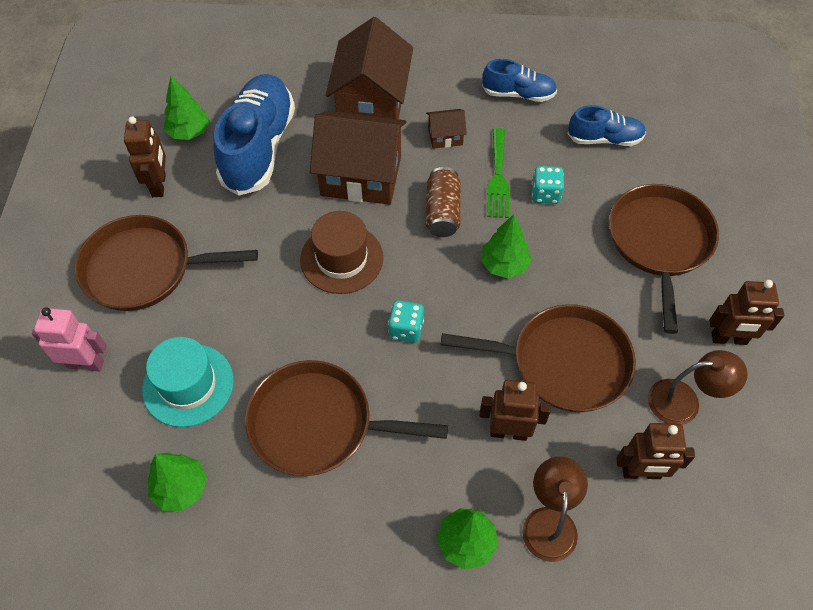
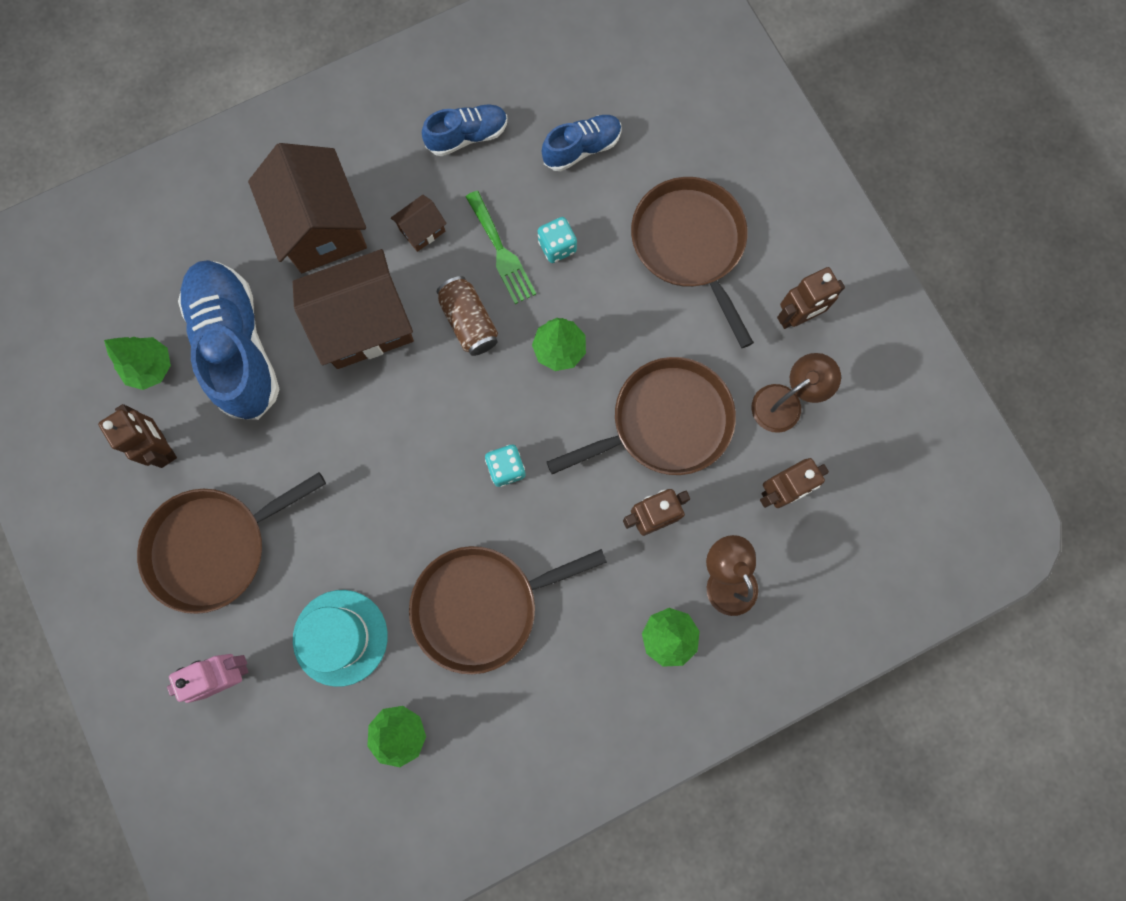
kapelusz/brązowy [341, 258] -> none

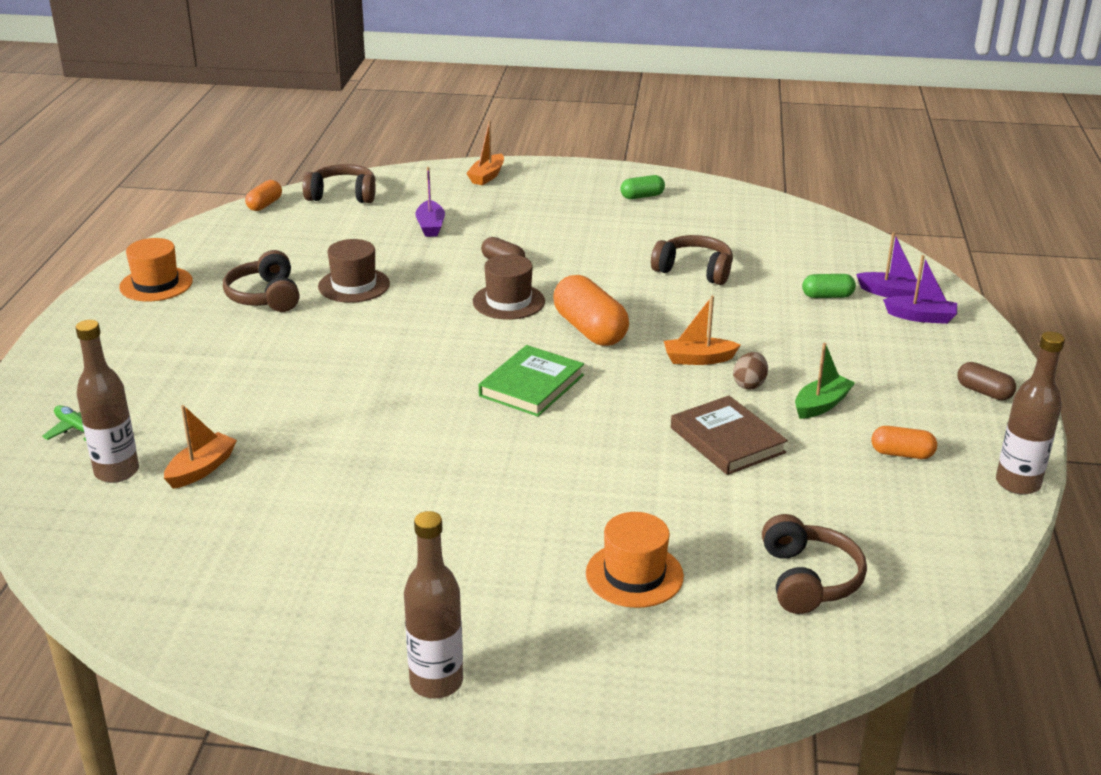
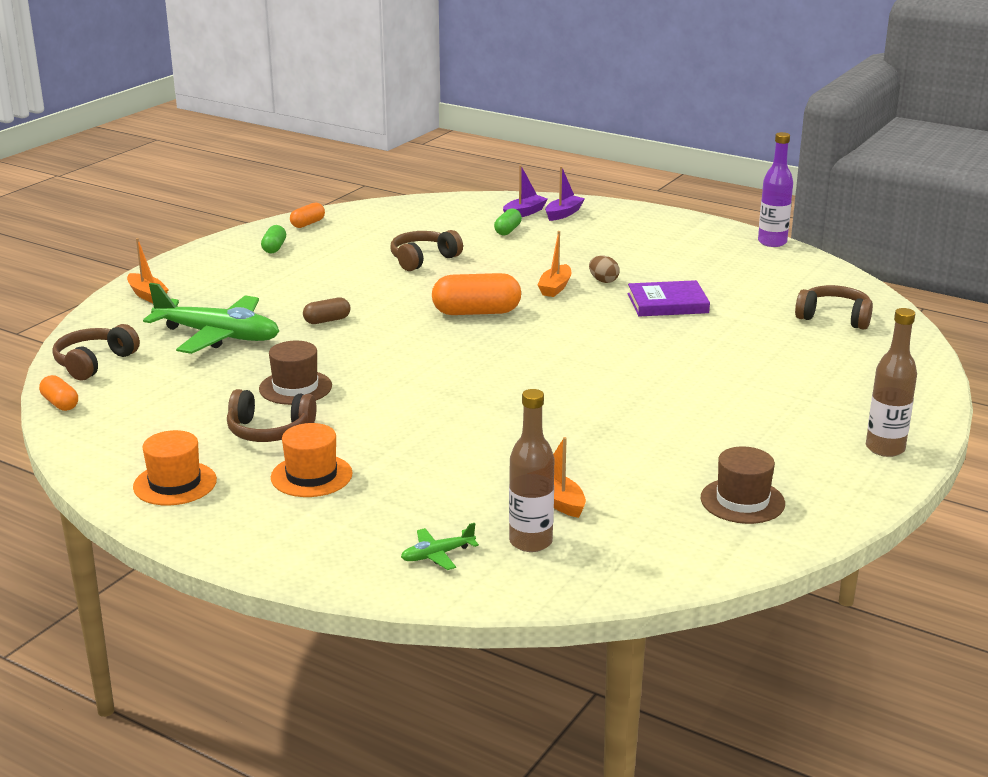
książka/zielony [532, 385] -> none
łódka/zielony [821, 405] -> none
kapsułka/brązowy [984, 392] -> none
kapelusz/brązowy [508, 301] -> kapelusz/brązowy [742, 501], relocated
kapelusz/pomarańczowy [634, 575] -> kapelusz/pomarańczowy [311, 476], relocated
kapsułka/pomarańczowy [901, 454] -> kapsułka/pomarańczowy [308, 224], relocated
łódka/fioletowy [430, 226] -> samolot/zielony [218, 336]
książka/brązowy [727, 440] -> książka/fioletowy [667, 303]
butelka/brązowy [1017, 483] -> butelka/fioletowy [772, 242]

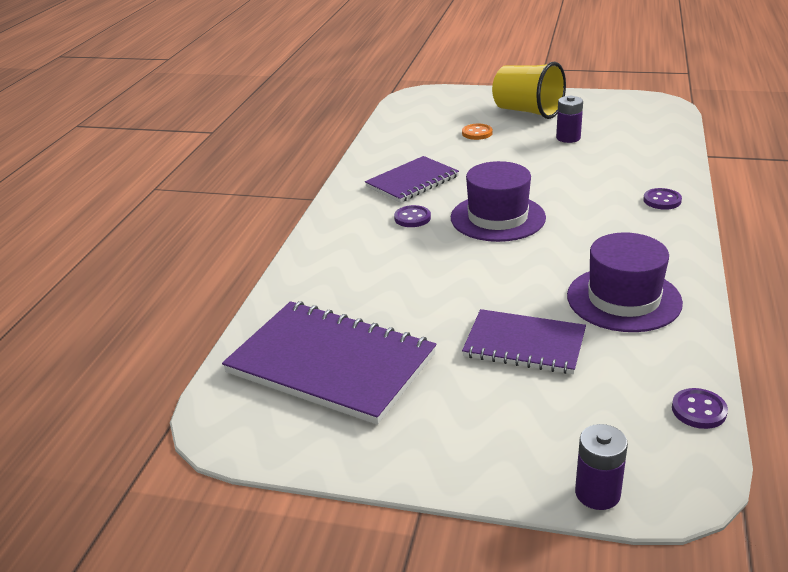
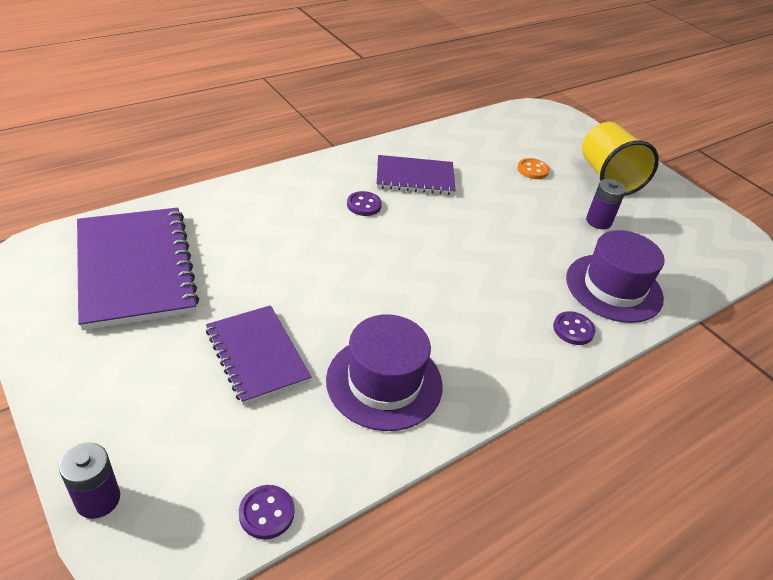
kapelusz/fioletowy [497, 218] -> kapelusz/fioletowy [614, 288], relocated

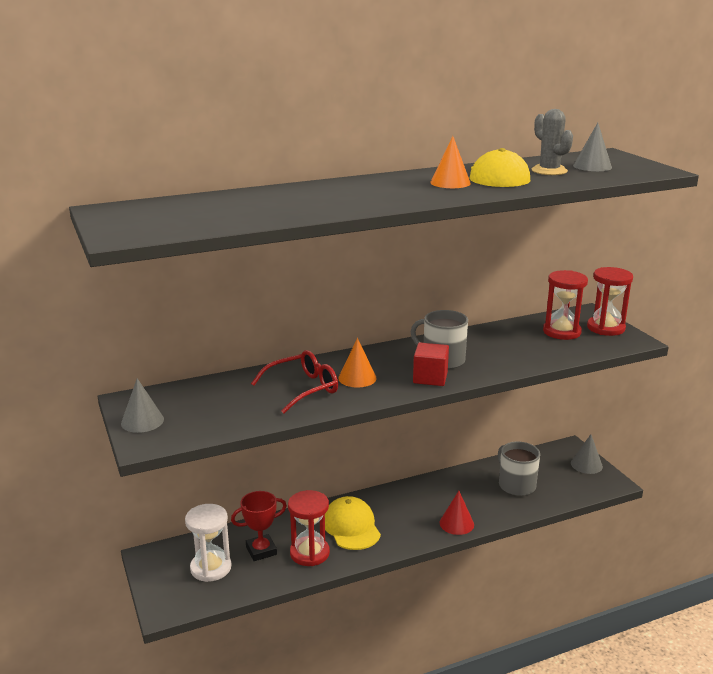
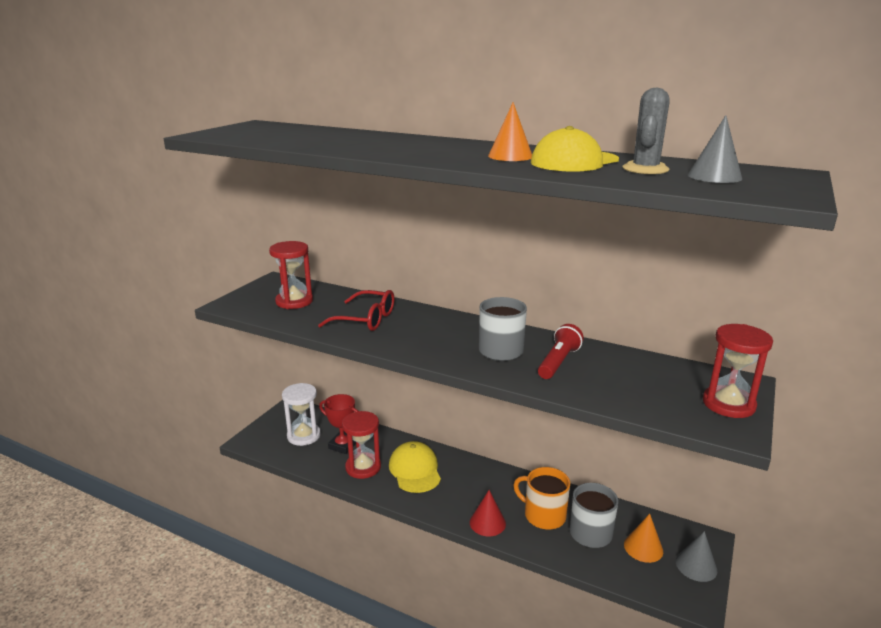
stożek/szary [142, 421] -> none
sześcian/czerwony [430, 378] -> none
none -> kubek/pomarańczowy [543, 515]
none -> latarka/czerwony [558, 362]
stożek/pomarańczowy [357, 378] -> stożek/pomarańczowy [643, 547], relocated
klepsydra/czerwony [561, 332] -> klepsydra/czerwony [294, 301], relocated
czapka/żółty [351, 527] -> czapka/żółty [415, 470], 45 degrees counterclockwise

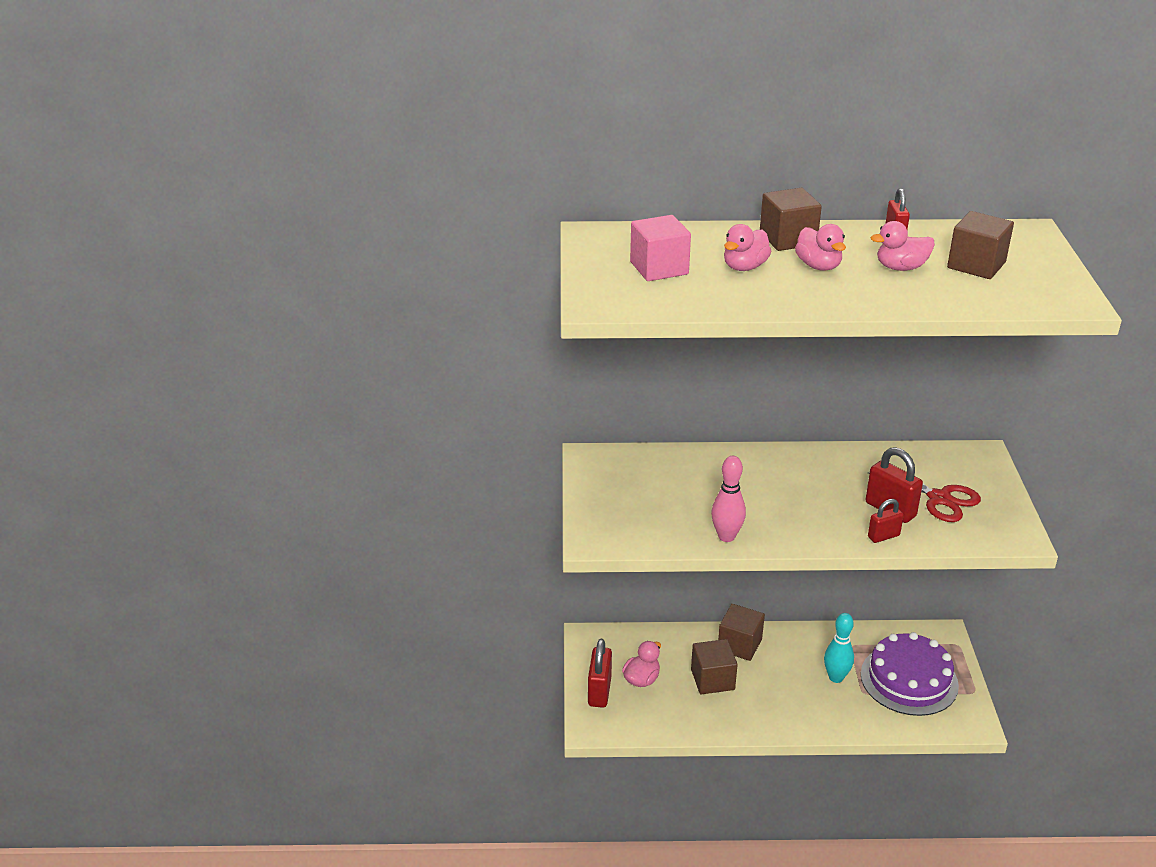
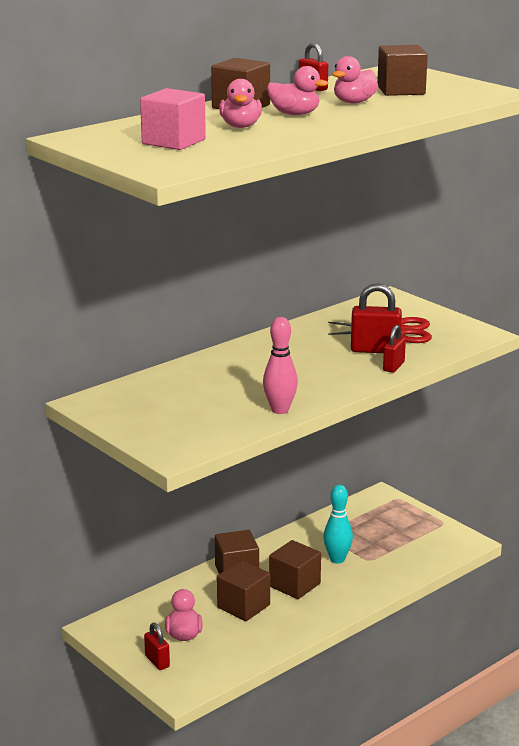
tort/fioletowy [909, 680] -> none
none -> sześcian/brązowy [294, 585]
kłódka/czerwony [599, 691] -> kłódka/czerwony [157, 661], x0.61

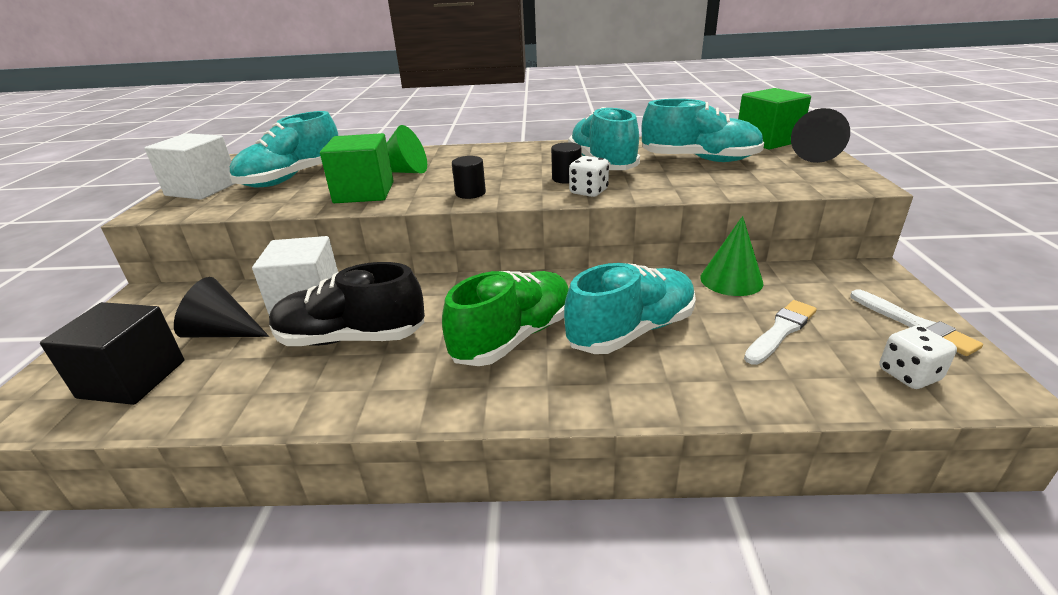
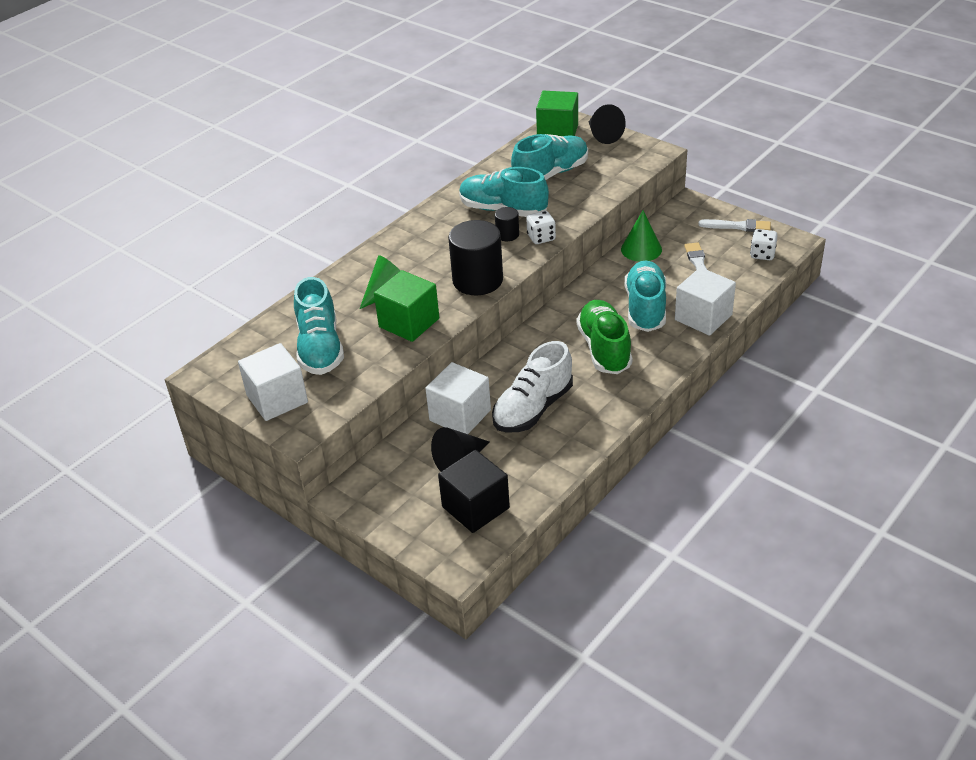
none -> sześcian/biały [703, 317]
but/czarny [351, 338] -> but/biały [533, 408]
walec/czarny [470, 193] -> walec/czarny [477, 280], x2.07

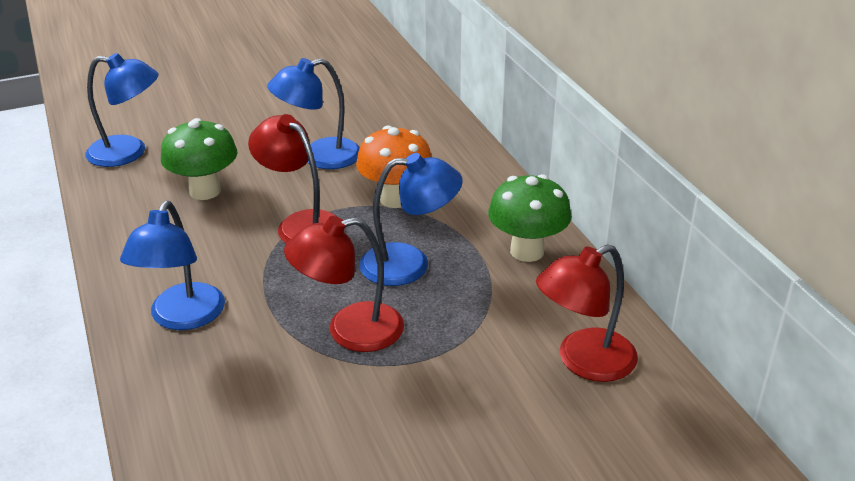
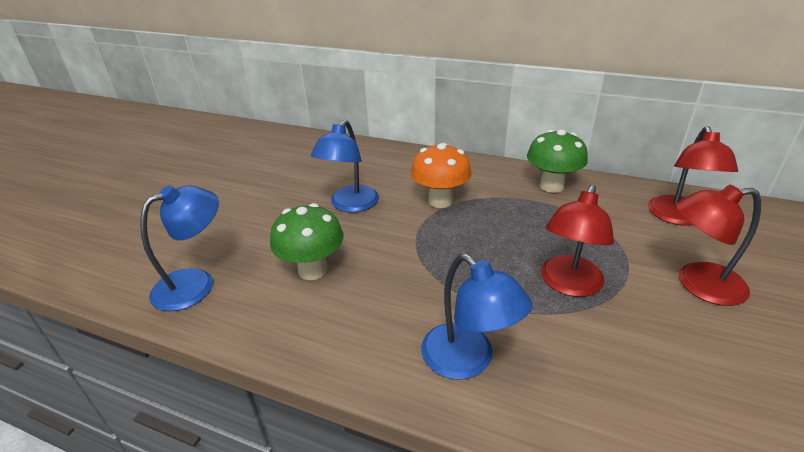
lampka/niebieski [409, 264] -> none
lampka/czerwony [301, 224] -> lampka/czerwony [698, 284], relocated

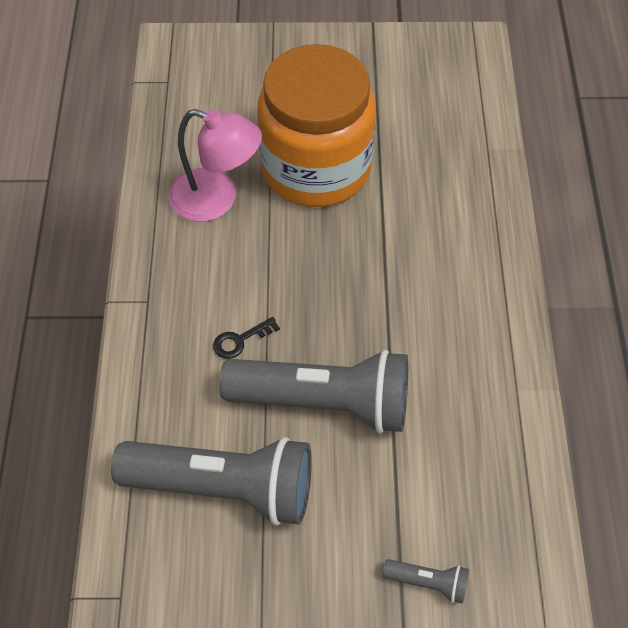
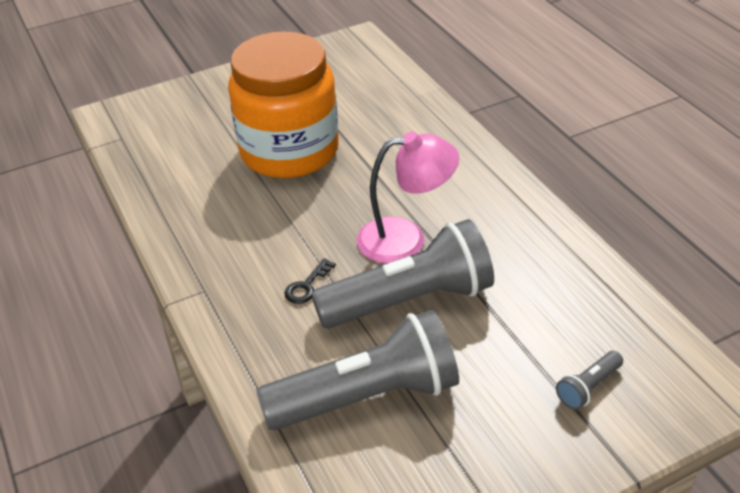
lampka/różowy [216, 200] -> lampka/różowy [406, 239], relocated
latarka/szary [428, 583] -> latarka/szary [588, 387], 150 degrees clockwise

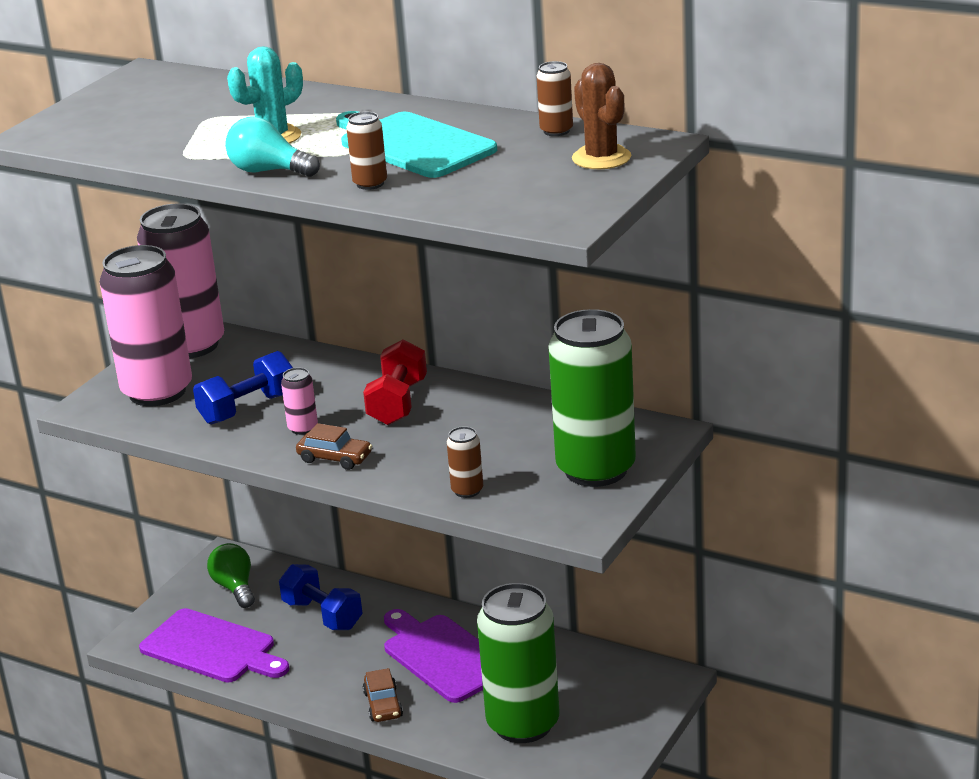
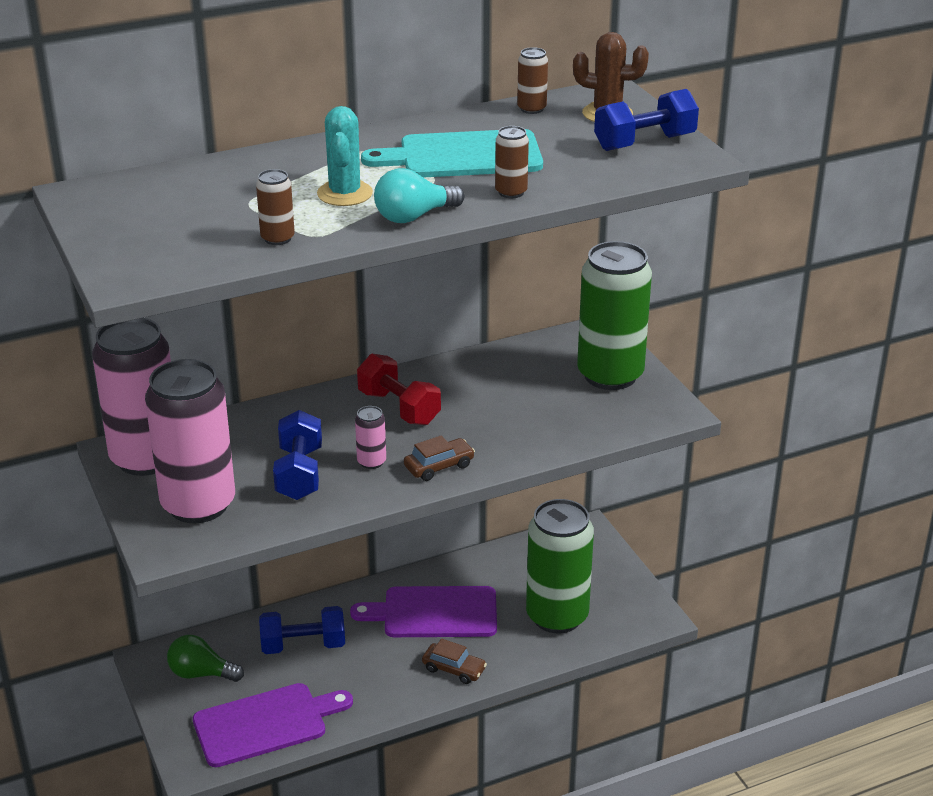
none -> hantel/niebieski [644, 142]
puszka/brązowy [467, 490] -> puszka/brązowy [277, 238], relocated

